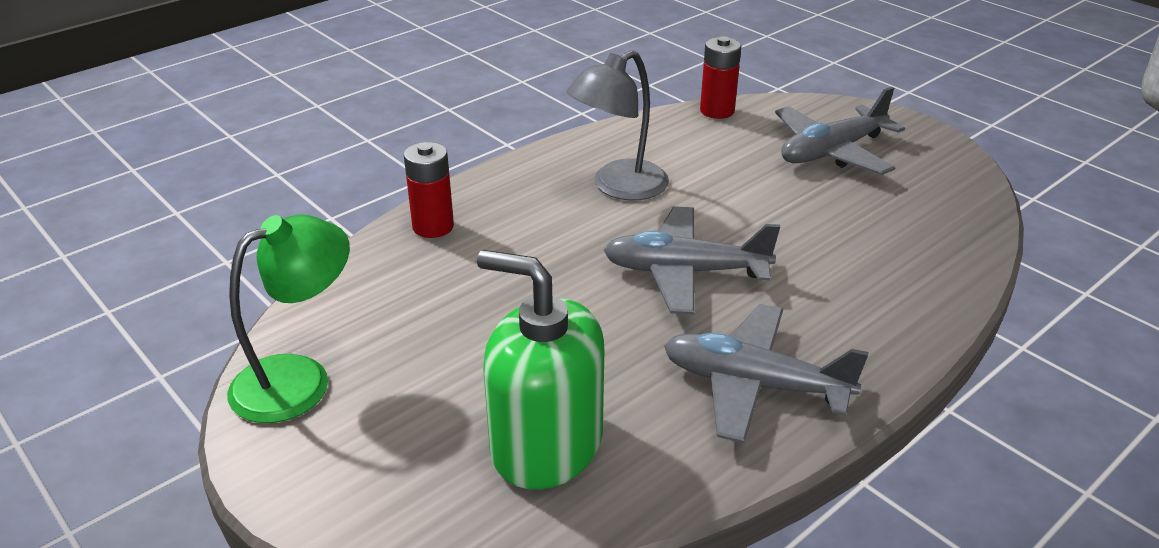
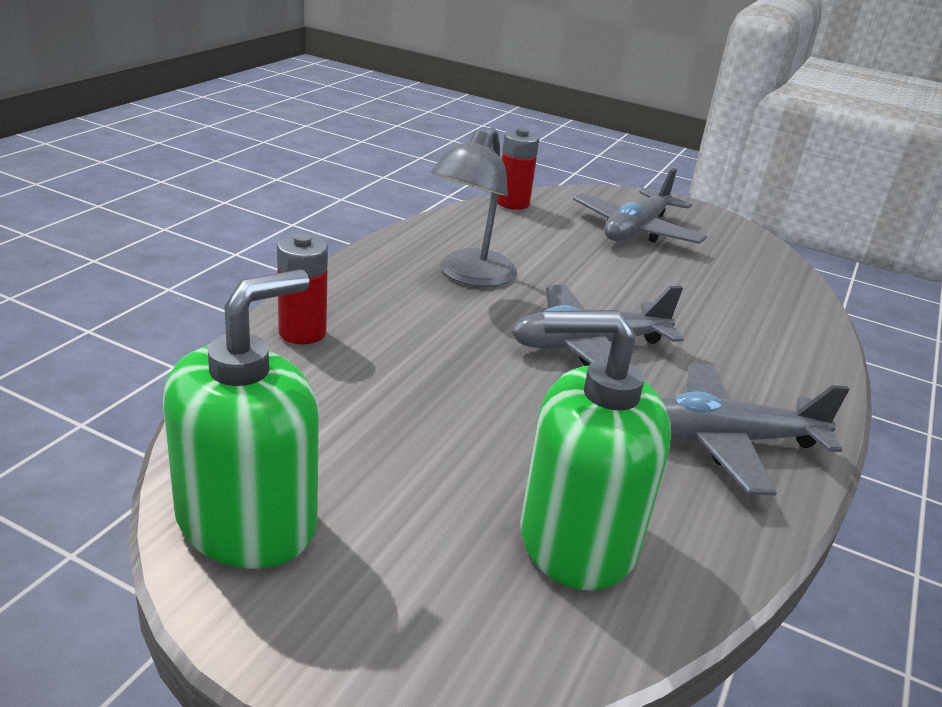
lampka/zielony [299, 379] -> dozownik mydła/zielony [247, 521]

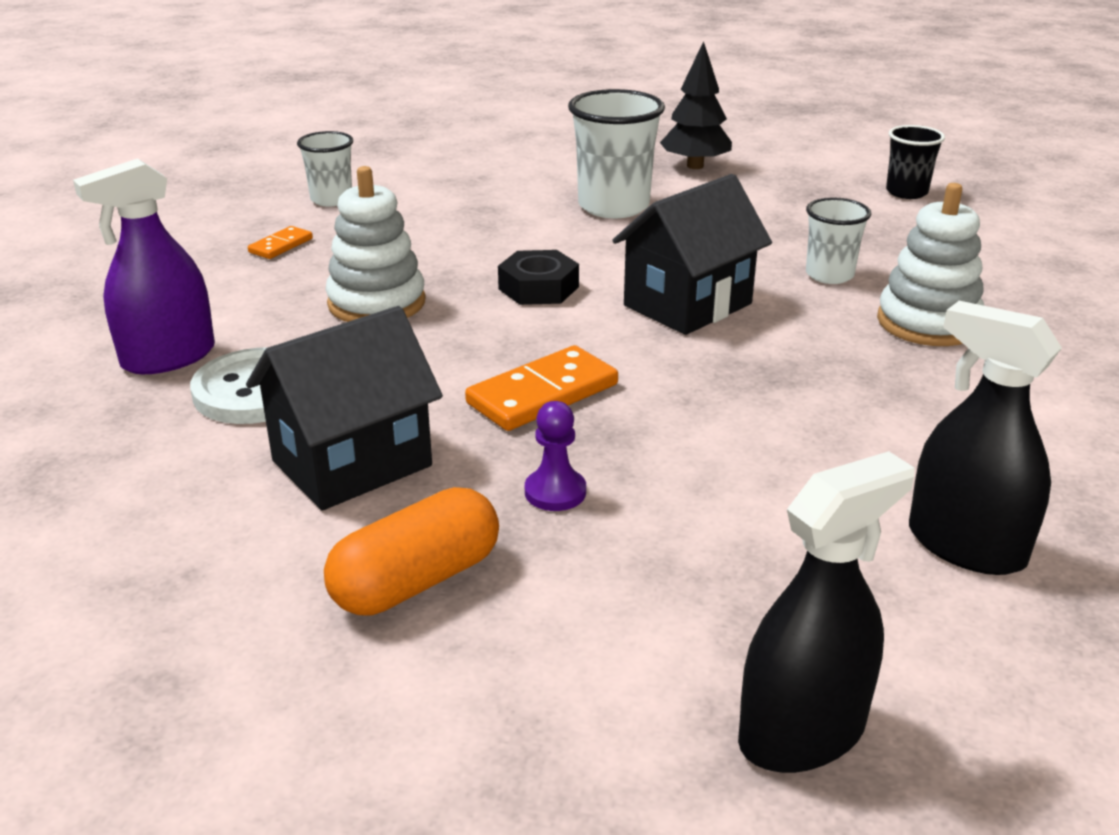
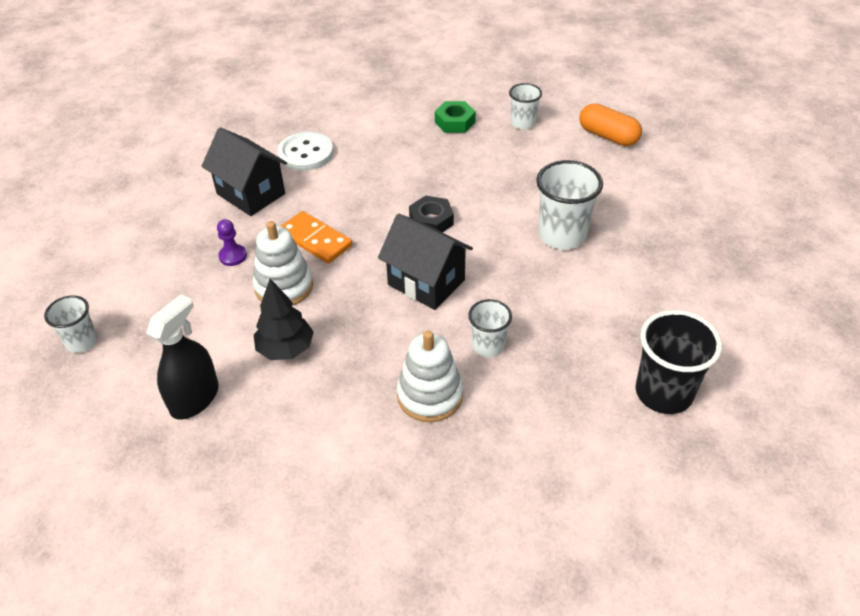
spryskiwacz/fioletowy [168, 357] -> none
kapsułka/pomarańczowy [416, 581] -> kapsułka/pomarańczowy [608, 136], relocated
zabawka nakładanka/biały [376, 303] -> zabawka nakładanka/biały [284, 286], relocated
drzewko/czarny [695, 166] -> drzewko/czarny [286, 349], relocated
kostka domina/pomarańczowy [281, 246] -> nakrętka/zielony [455, 122]
spryskiwacz/czarny [802, 733] -> szklanka/biały [82, 342]
szklanka/czarny [906, 192] -> szklanka/czarny [663, 393], x1.68

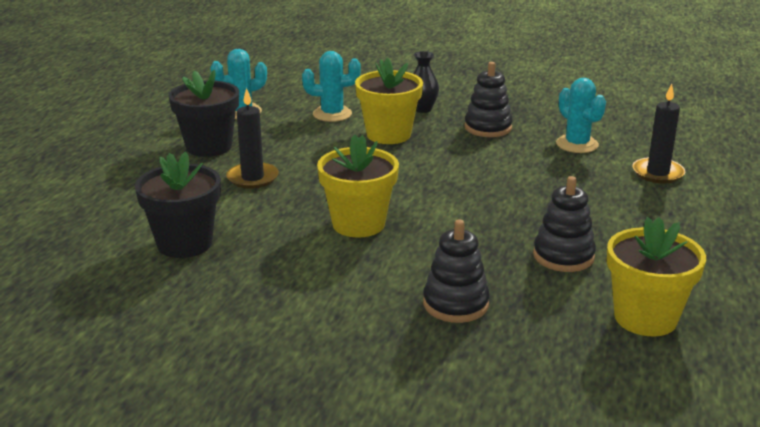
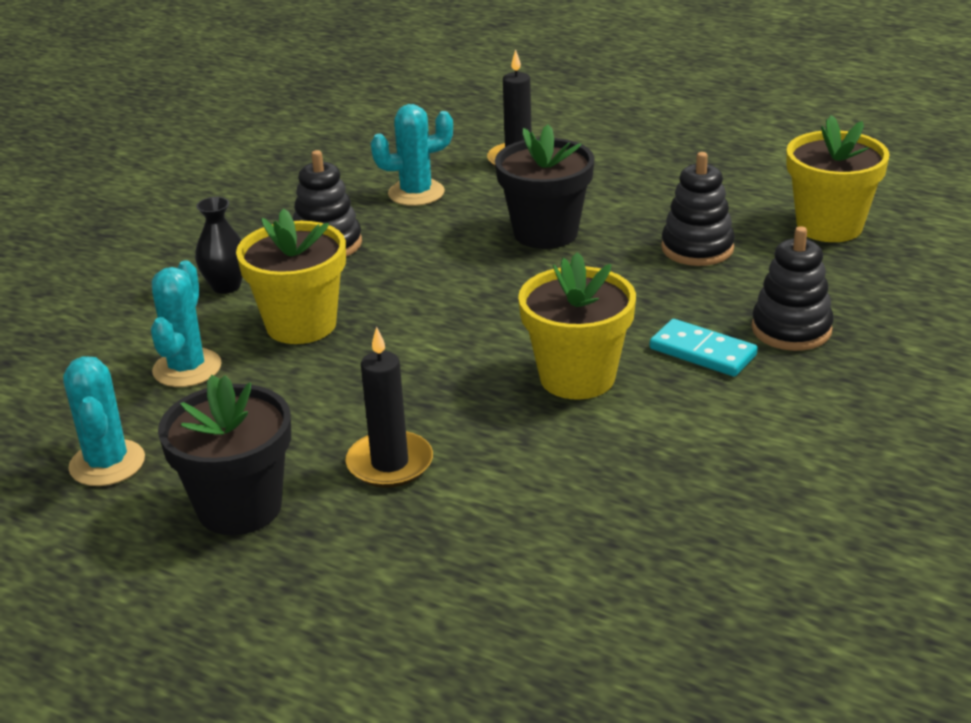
none -> kostka domina/turkusowy [703, 352]
doniczka/czarny [184, 243] -> doniczka/czarny [545, 233], relocated

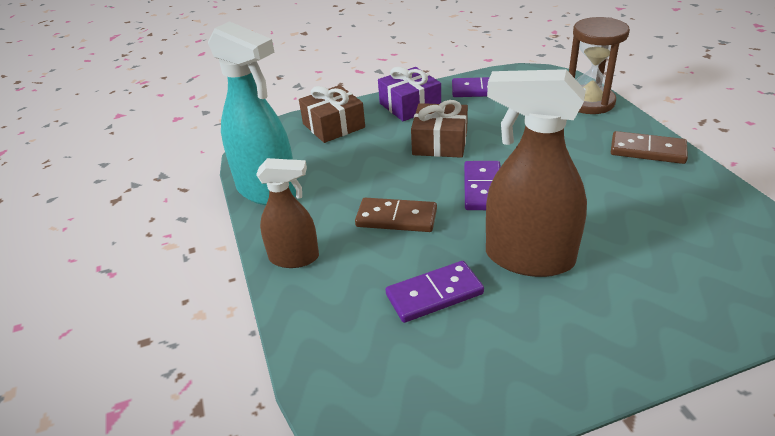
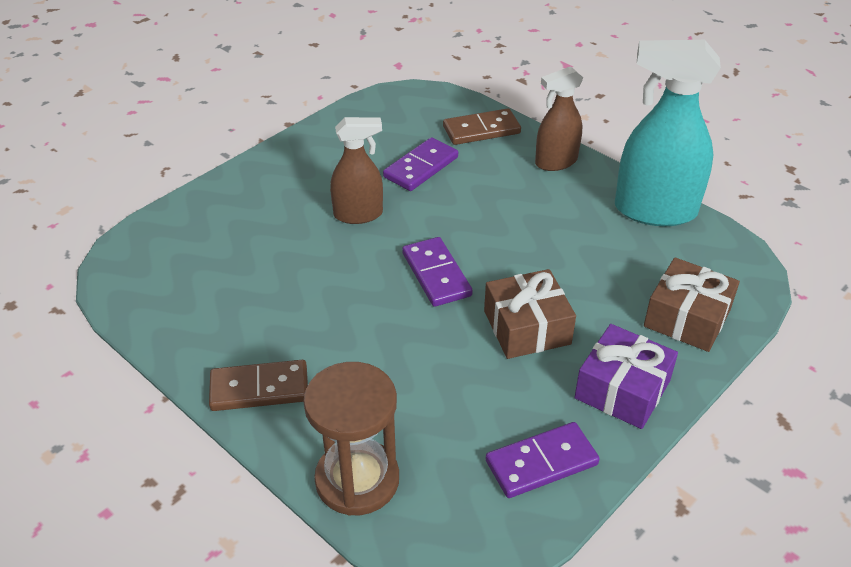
kostka domina/brązowy [396, 218] -> kostka domina/brązowy [481, 130], relocated
spryskiwacz/brązowy [528, 258] -> spryskiwacz/brązowy [358, 214], x0.60

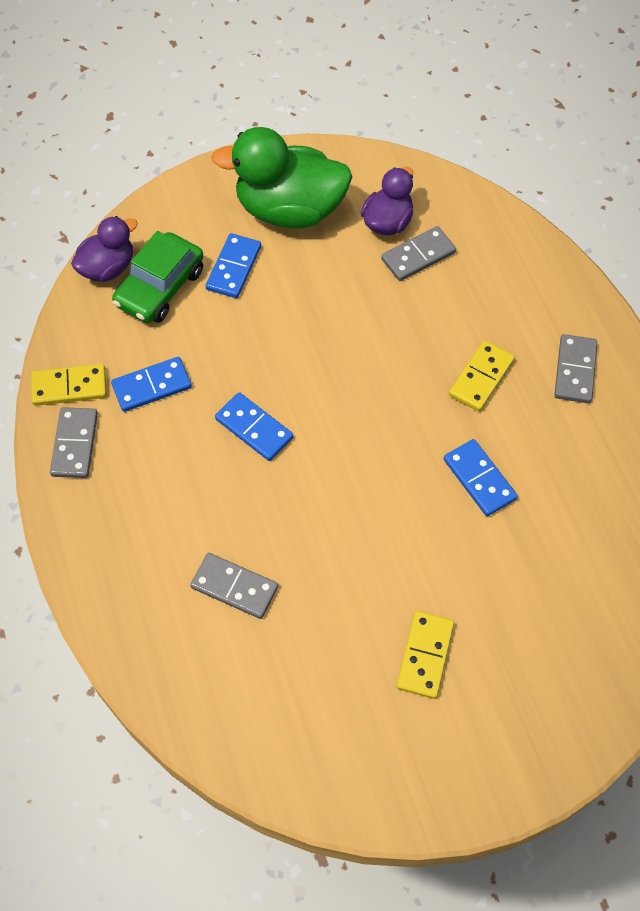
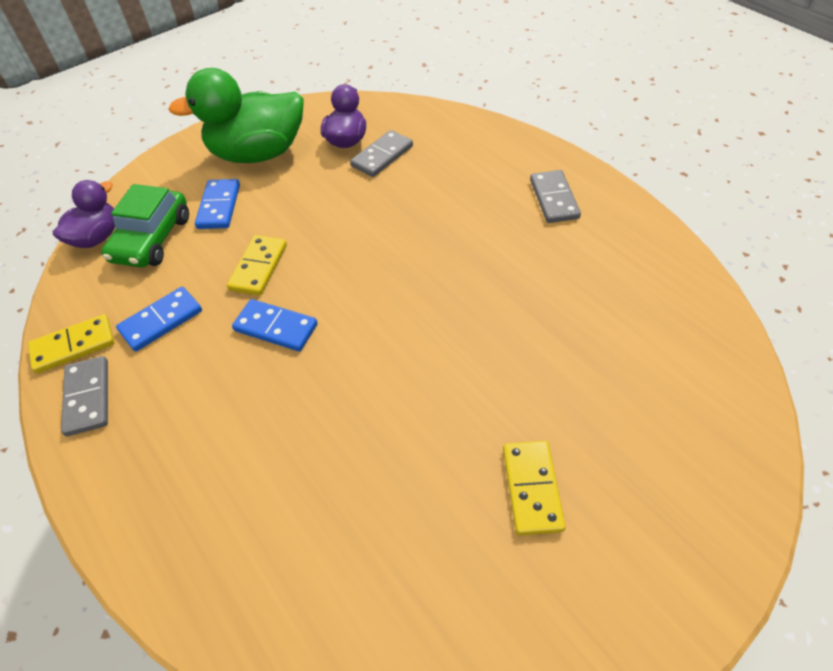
kostka domina/szary [234, 587] -> none
kostka domina/niebieski [479, 479] -> none
kostka domina/żółty [481, 378] -> kostka domina/żółty [259, 267], relocated

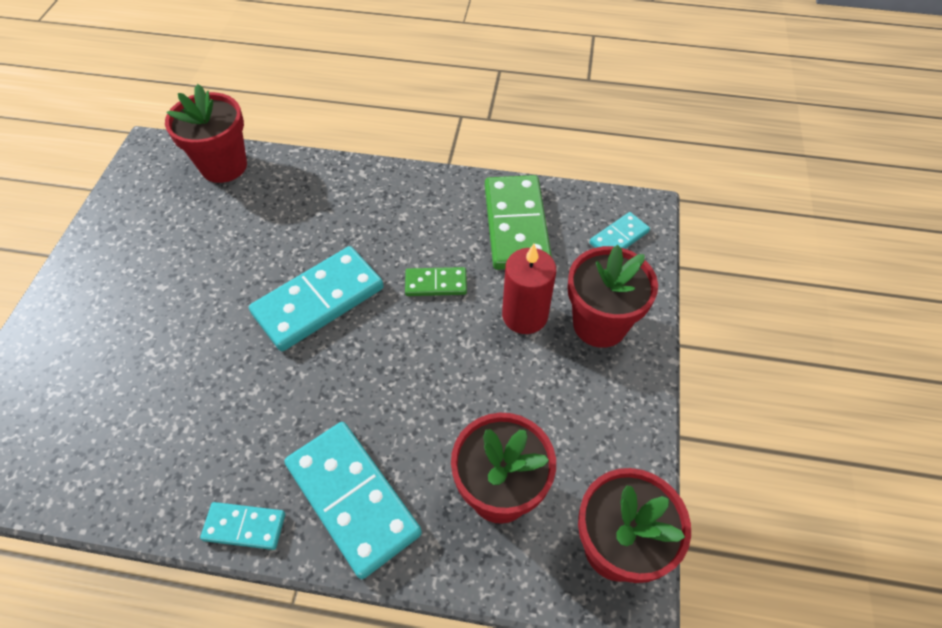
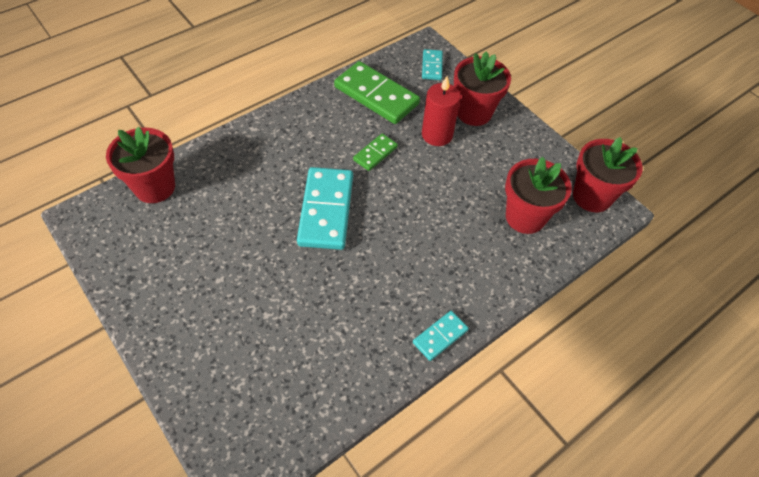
kostka domina/turkusowy [352, 499] -> none

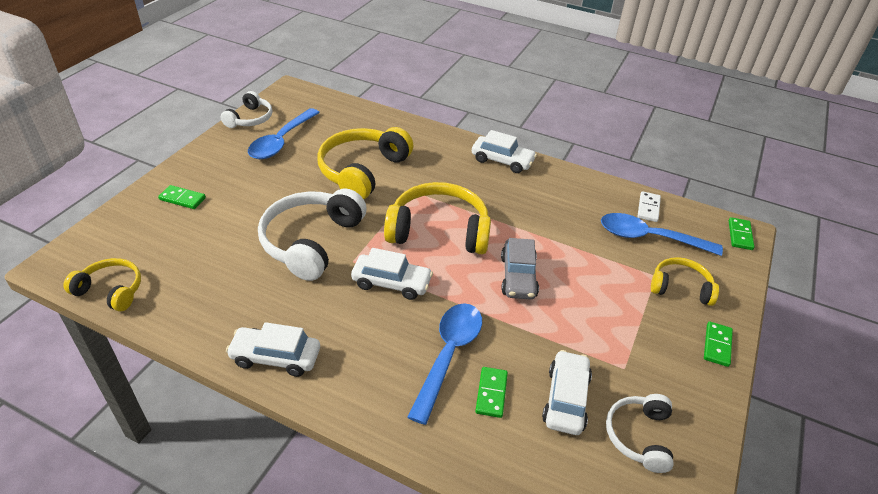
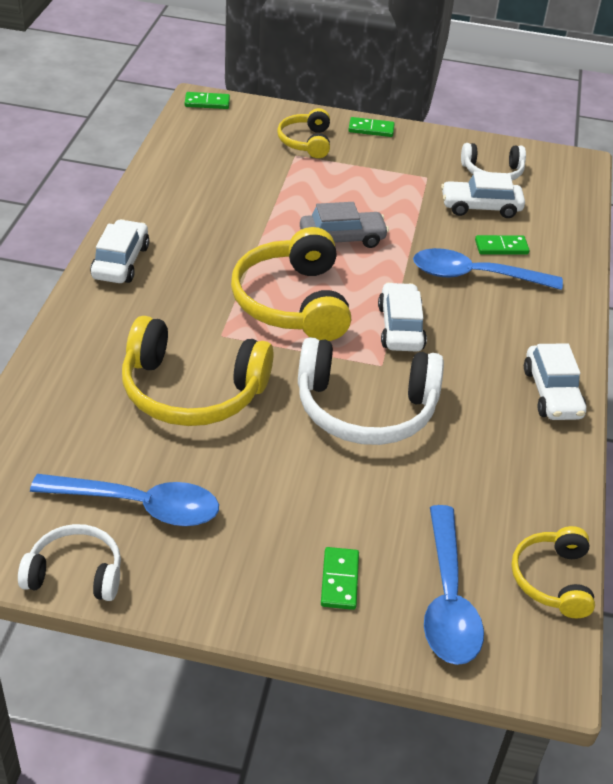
kostka domina/biały [648, 208] -> none
łyżka/niebieski [649, 238] -> łyżka/niebieski [448, 600], relocated

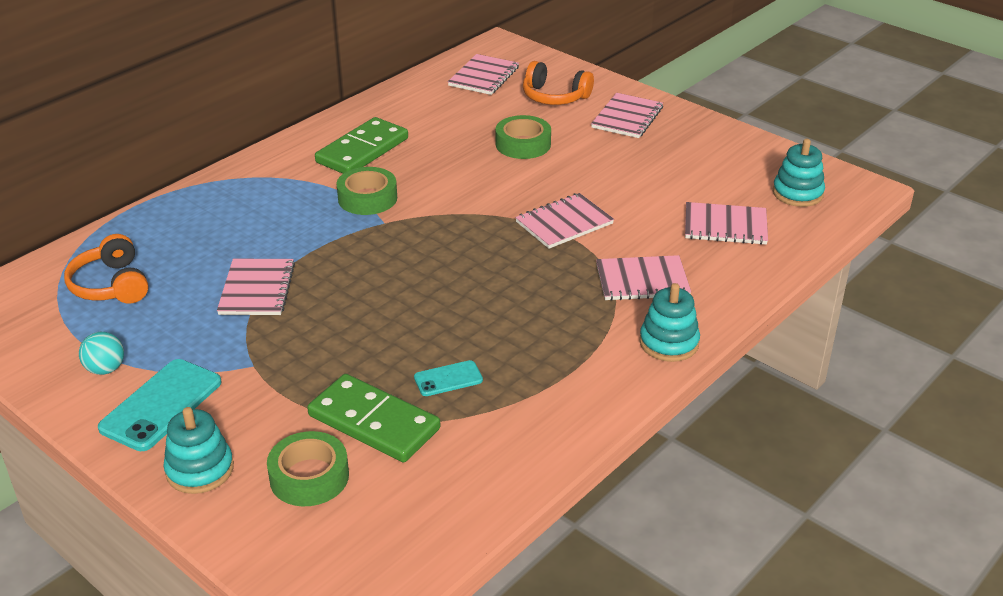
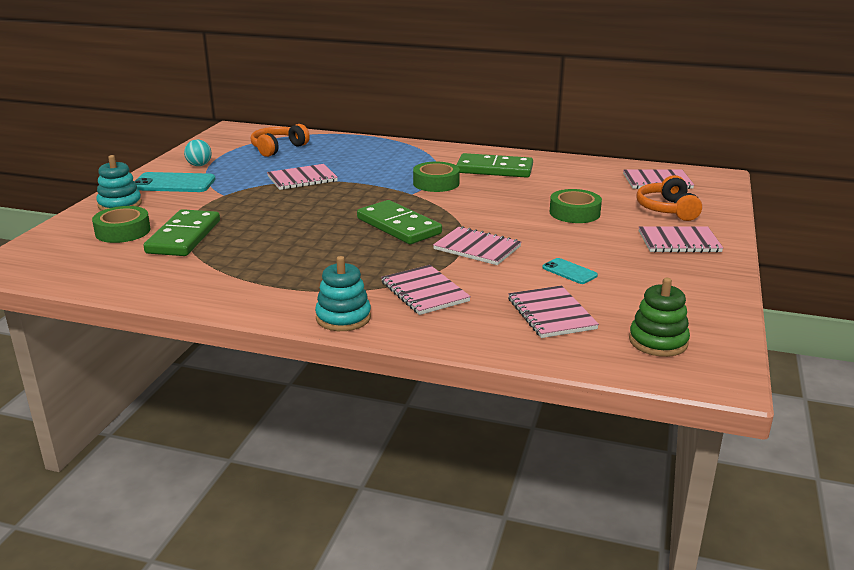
none -> kostka domina/zielony [398, 226]
telefon/turkusowy [448, 379] -> telefon/turkusowy [569, 271], relocated
zabawka nakładanka/turkusowy [797, 193] -> zabawka nakładanka/zielony [658, 341]

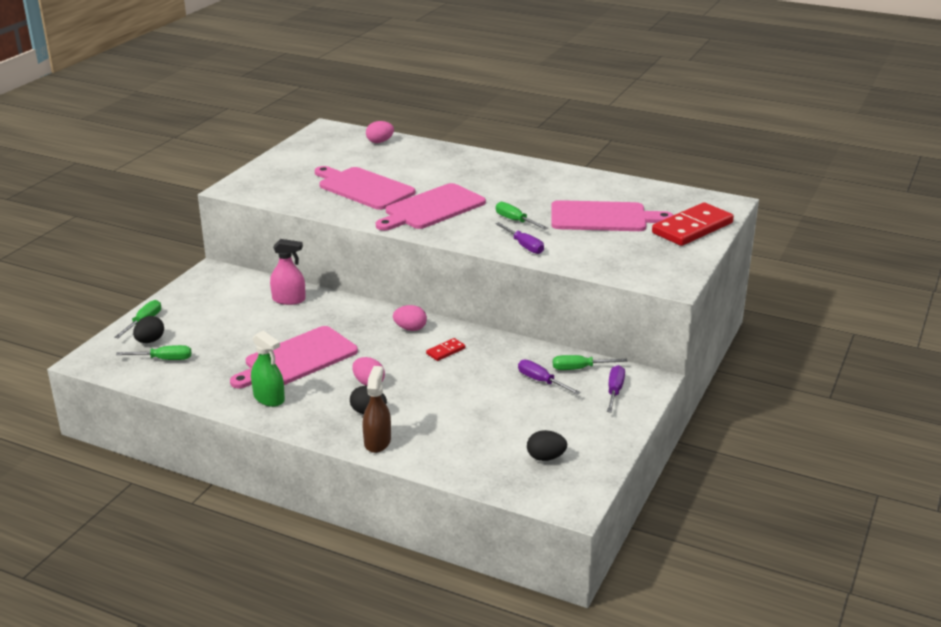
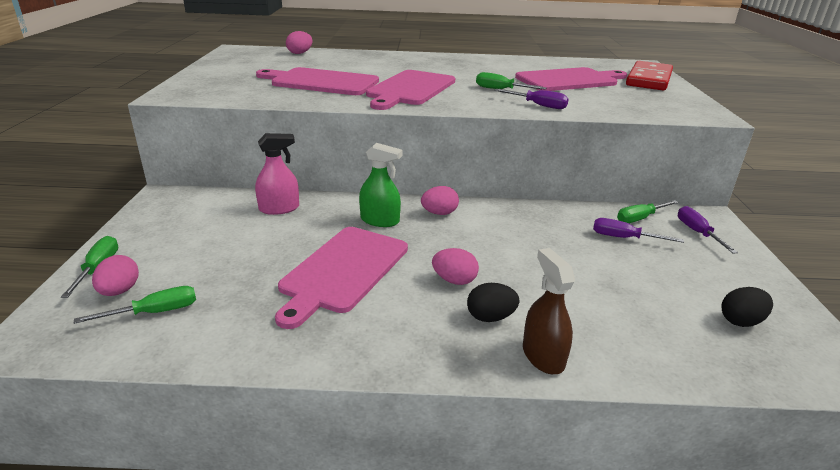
kostka domina/czerwony [445, 351] -> none
spryskiwacz/zielony [269, 398] -> spryskiwacz/zielony [380, 220], relocated
jajko/czarny [150, 341] -> jajko/różowy [119, 291]

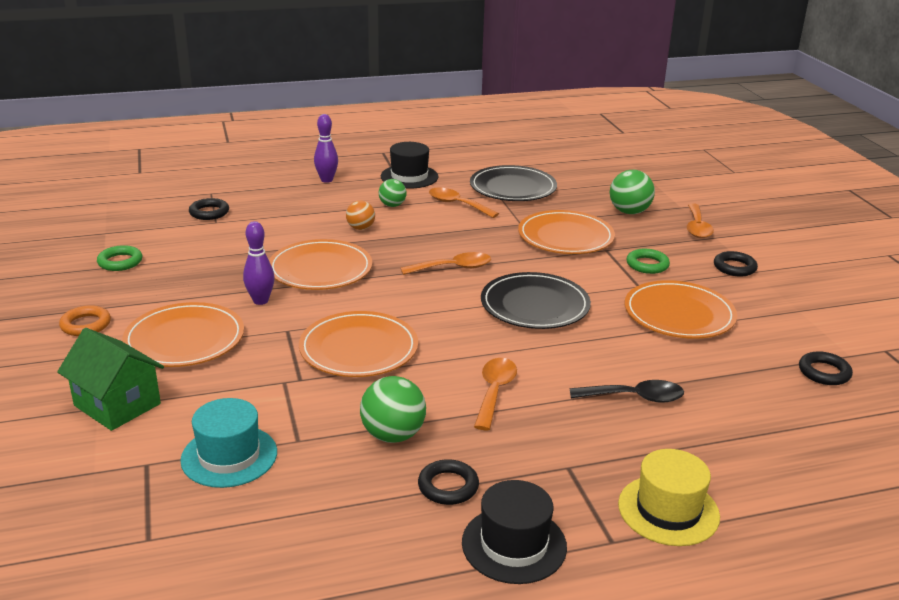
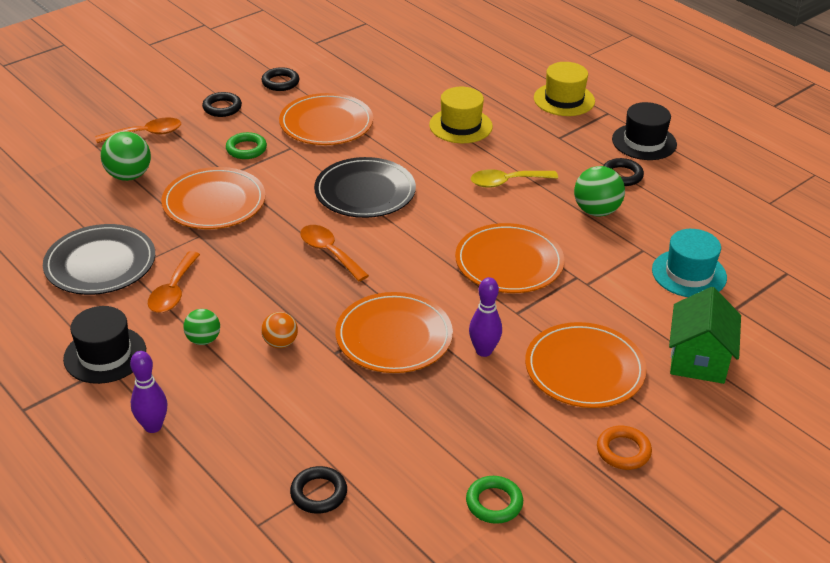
pierścień/czarny [824, 372] -> pierścień/czarny [280, 82], relocated
łyżka/czarny [635, 397] -> kapelusz/żółty [460, 126]
łyżka/pomarańczowy [494, 392] -> łyżka/żółty [506, 182]

